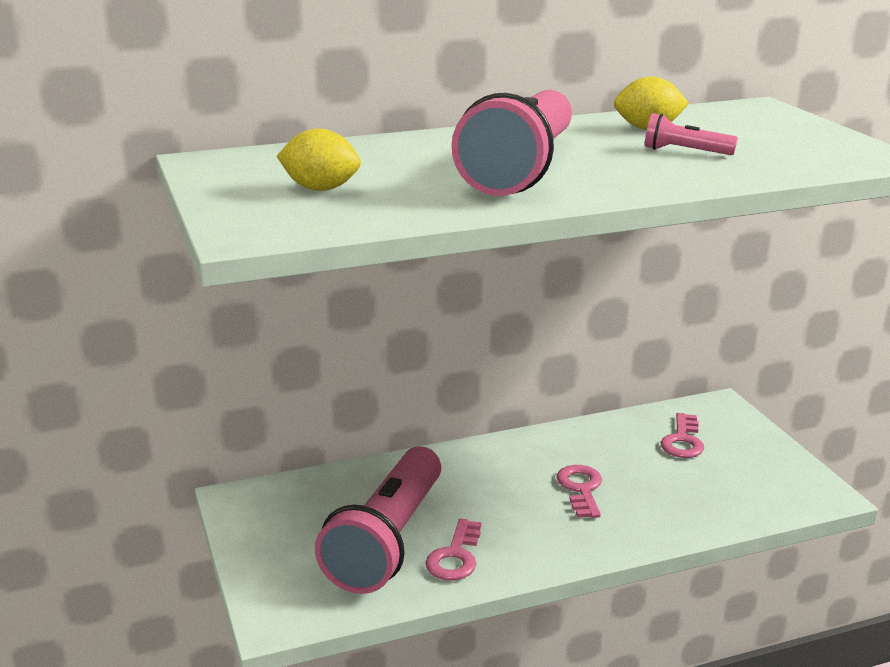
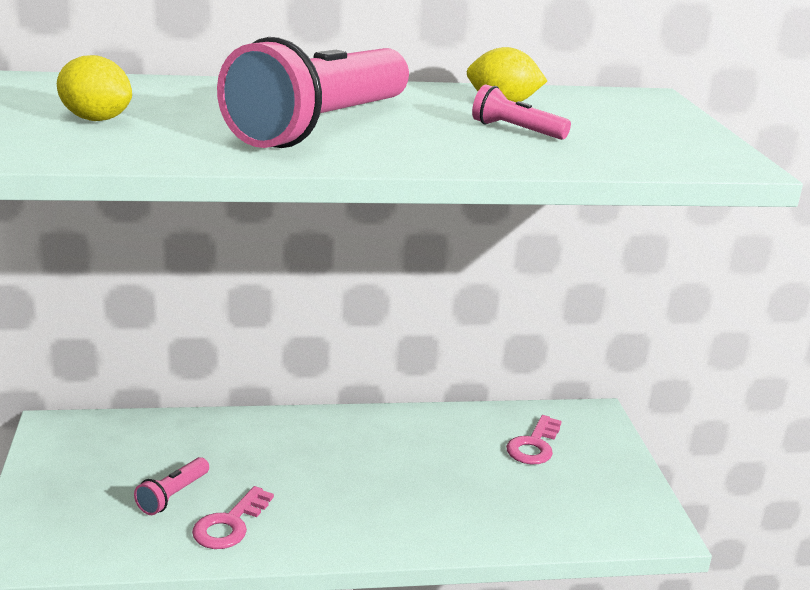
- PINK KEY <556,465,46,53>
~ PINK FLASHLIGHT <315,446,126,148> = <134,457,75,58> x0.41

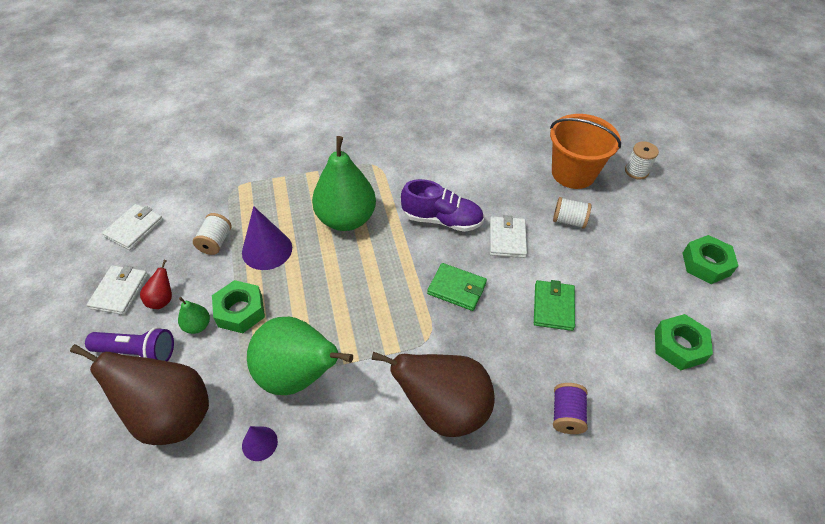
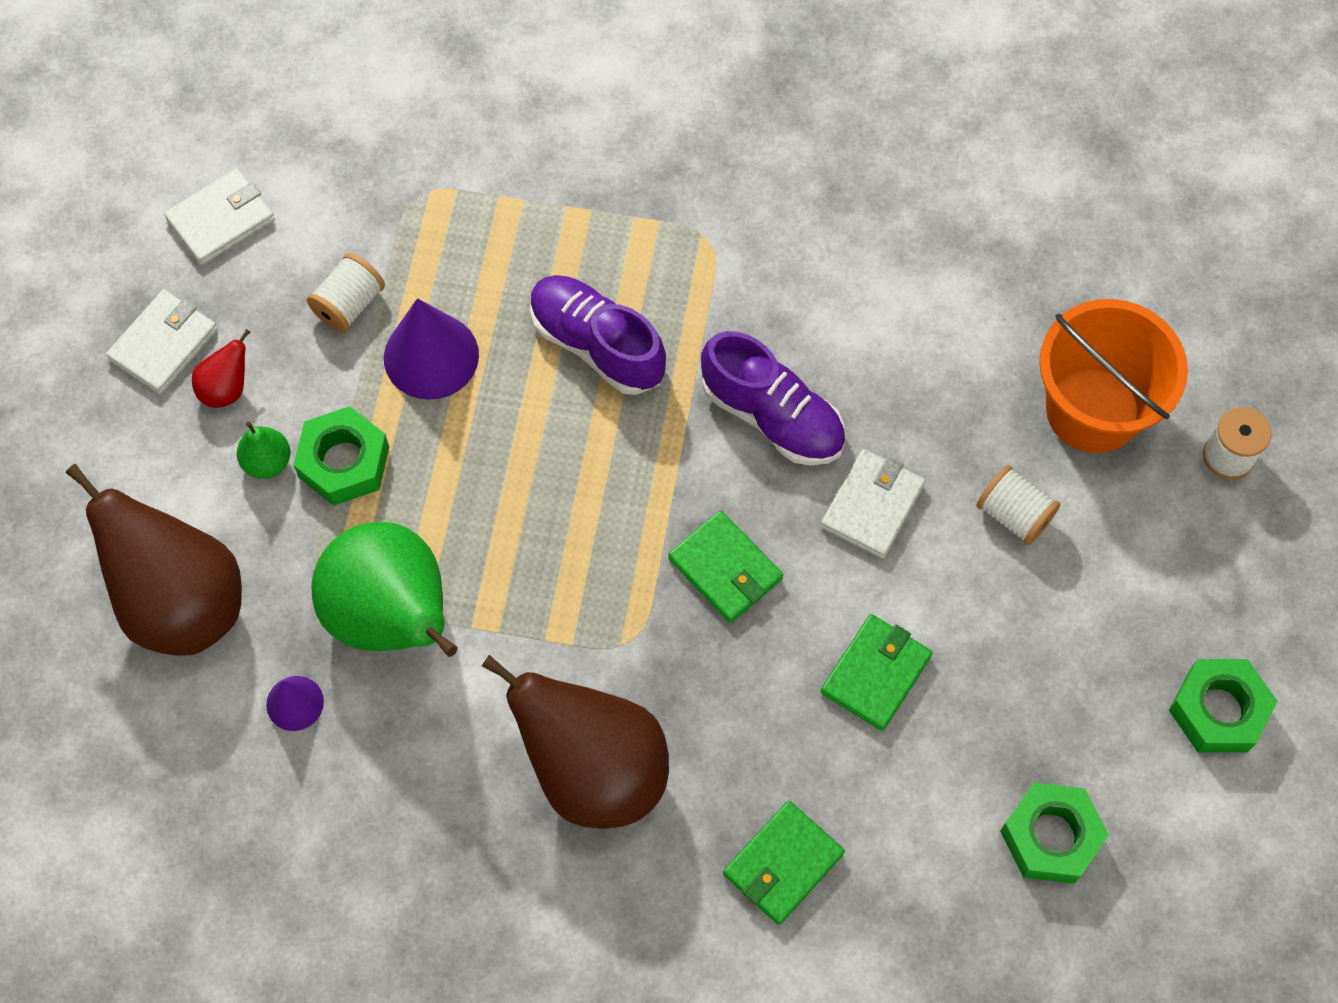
- ROYAL PURPLE FLASHLIGHT <85,327,89,34>
~ EMERALD PEAR FRUIT <312,136,64,95> to ROYAL PURPLE LACE-UP SHOE <530,275,136,120>
~ ROYAL PURPLE BOBBIN <553,383,35,51> to EMERALD CARD WALLET <723,801,122,124>

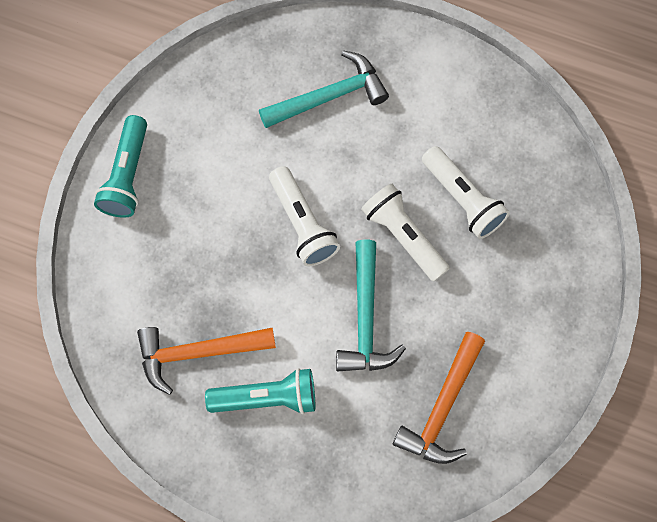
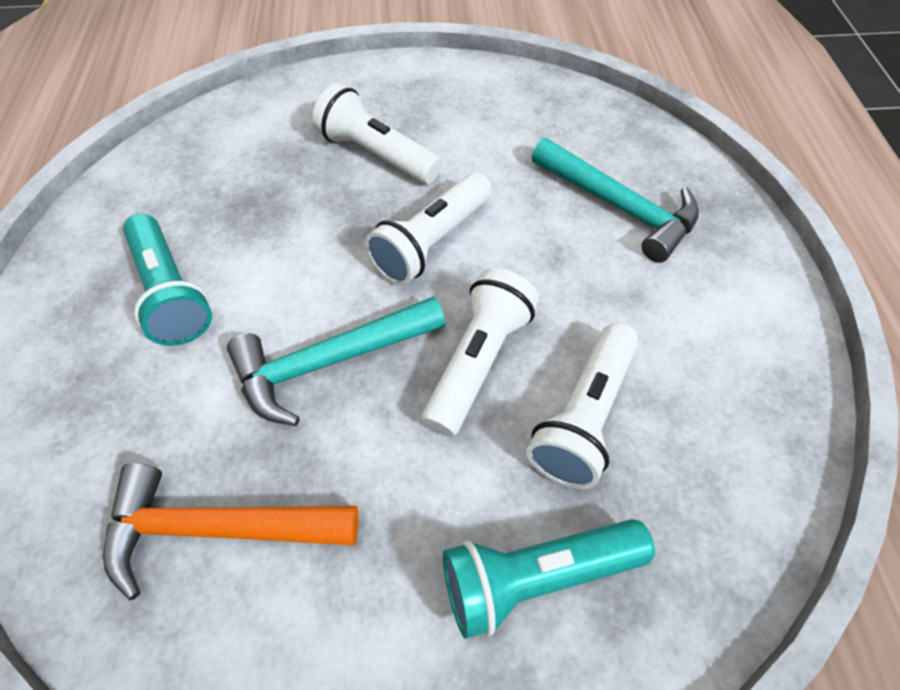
- BRIGHT ORANGE HAMMER <137,327,139,68>
+ SNOW-WHITE FLASHLIGHT <312,84,130,100>
~ TEAL FLASHLIGHT <94,115,53,103> to <443,519,212,120>

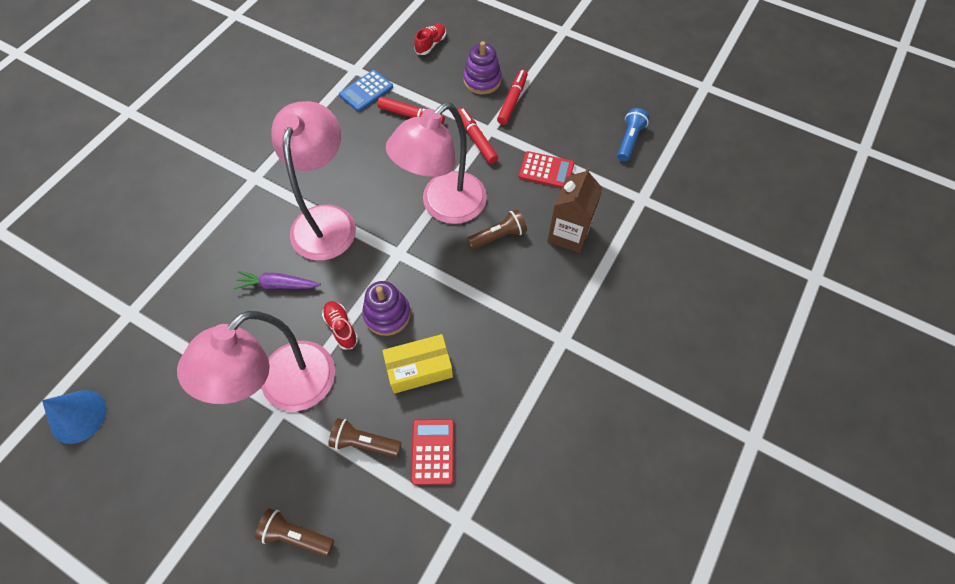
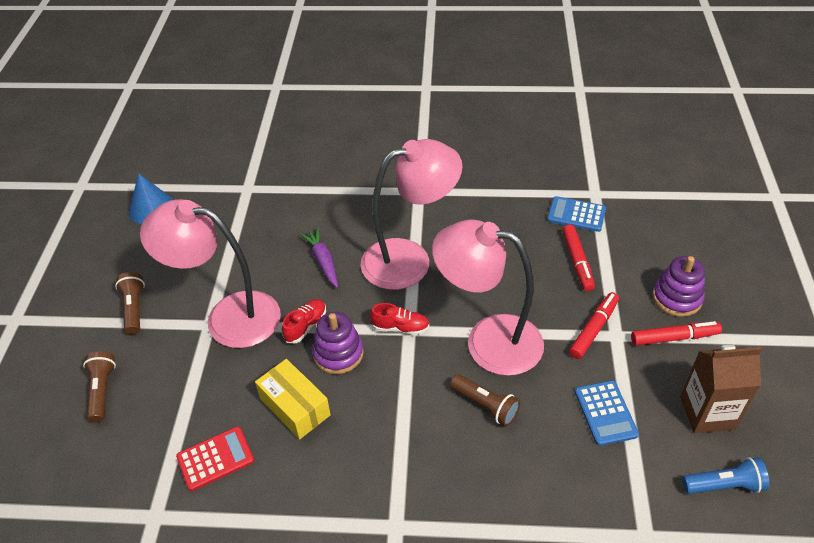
~ RUSSET FLASHLIGHT <328,418,74,39> to <115,272,30,62>
~ SCARLET LACE-UP SHOE <414,24,32,31> to <370,303,60,32>
~ RUSSET JUICE CARTON <547,166,56,87> to <680,345,82,88>
~ SCARLET POCKET CALCULATOR <519,151,55,37> to ROYAL BLUE POCKET CALCULATOR <575,380,64,66>

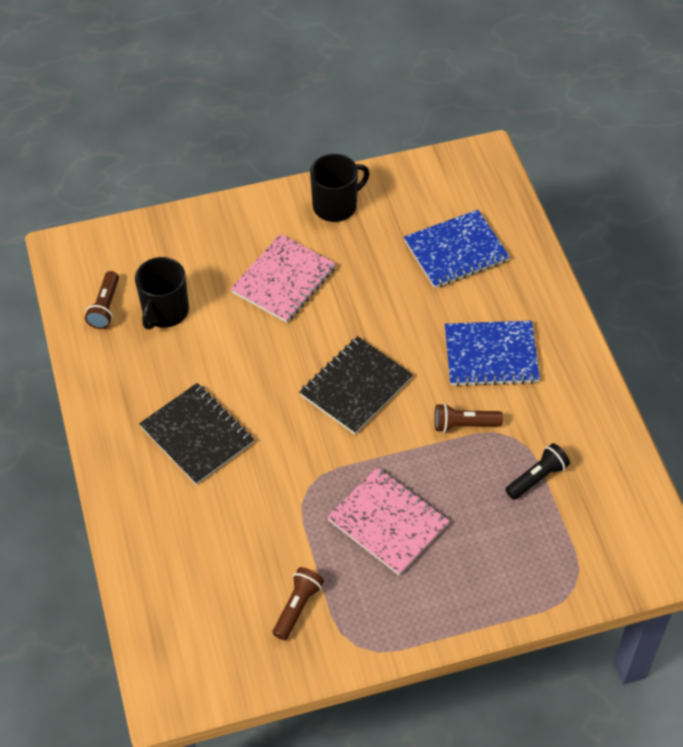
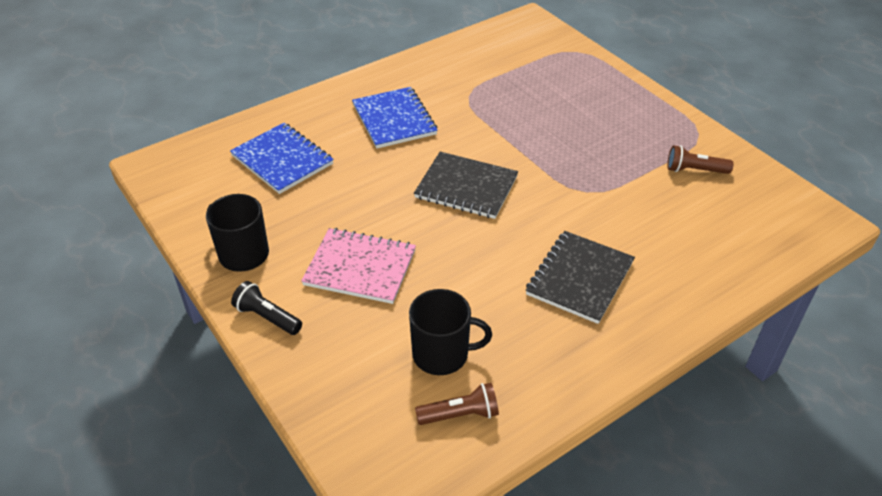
- PINK NOTEBOOK <327,467,123,109>
- RUSSET FLASHLIGHT <434,403,69,30>
~ BLACK FLASHLIGHT <505,443,65,57> to <231,281,71,54>

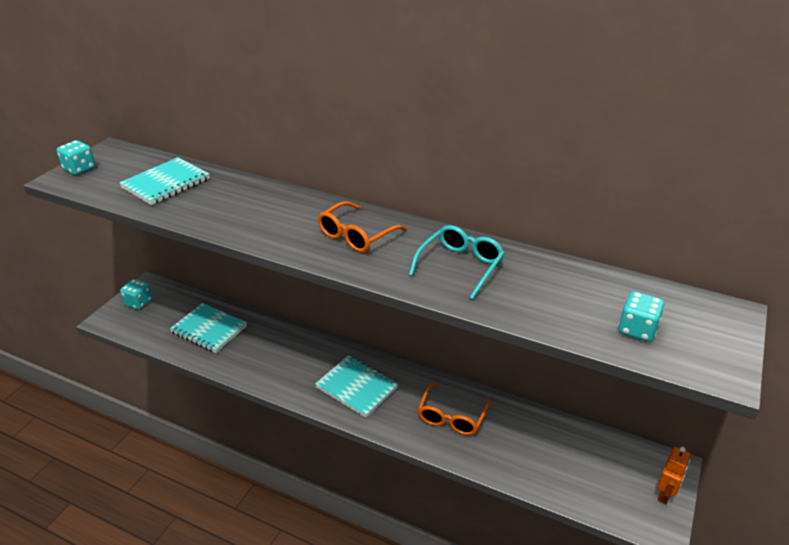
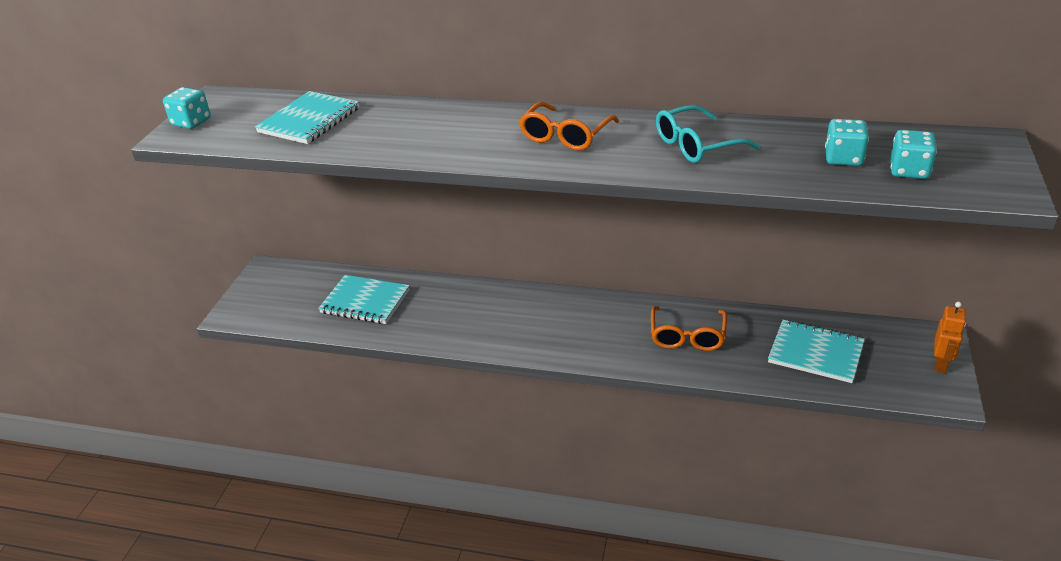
~ TEAL DIE <120,279,32,31> to <825,119,44,47>
~ TEAL NOTEBOOK <315,355,83,62> to <768,320,97,63>
~ TEAL EYEGLASSES <409,225,96,75> = <656,105,104,58> 135 degrees counterclockwise

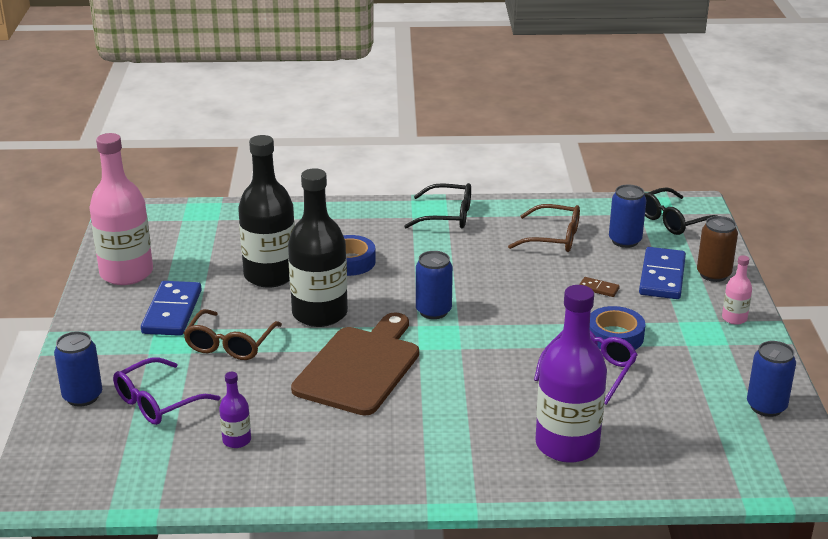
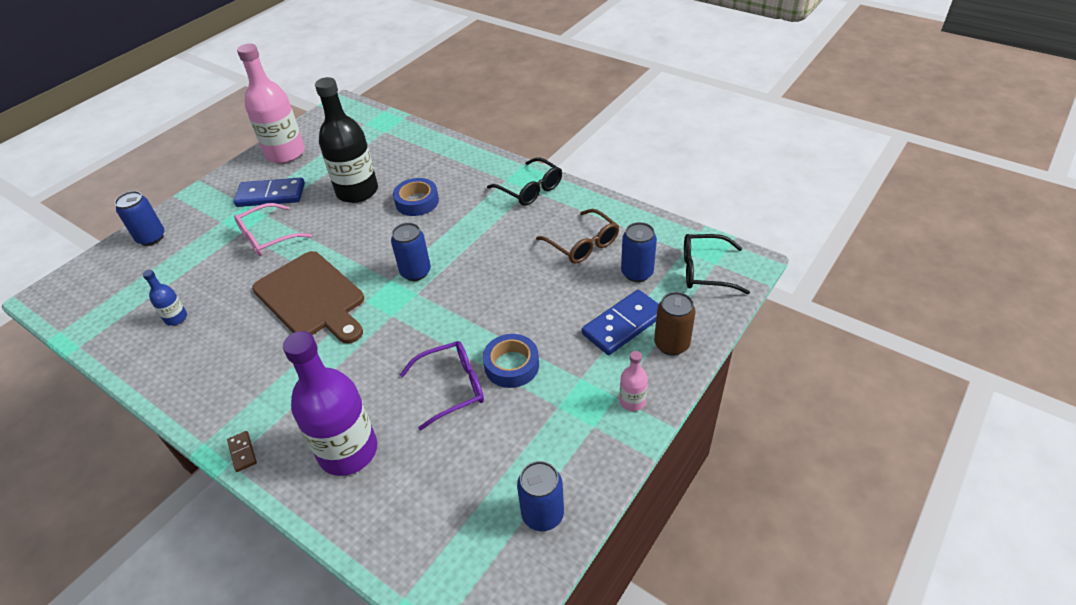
- ROYAL PURPLE EYEGLASSES <113,357,107,68>
- BLACK DRINK BOTTLE <288,168,60,159>
~ RUSSET DOMINO <579,277,41,20> to <227,431,30,41>
~ RUSSET EYEGLASSES <184,309,98,51> to PINK EYEGLASSES <234,203,78,53>
~ ROYAL PURPLE DRINK BOTTLE <219,372,32,76> to ROYAL BLUE DRINK BOTTLE <143,270,44,56>
~ ROYAL BLUE DOMINO <141,281,61,55> = <234,178,71,29> 45 degrees clockwise
~ RUSSET CUTTING BOARD <291,312,128,104> = <252,251,112,93> 75 degrees clockwise

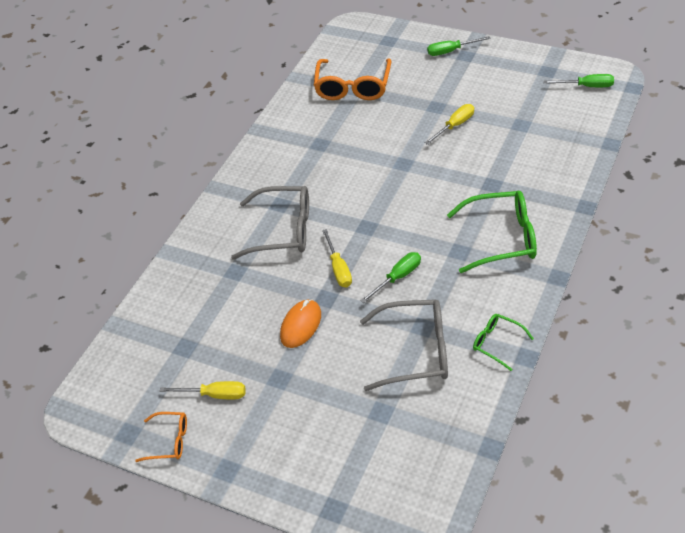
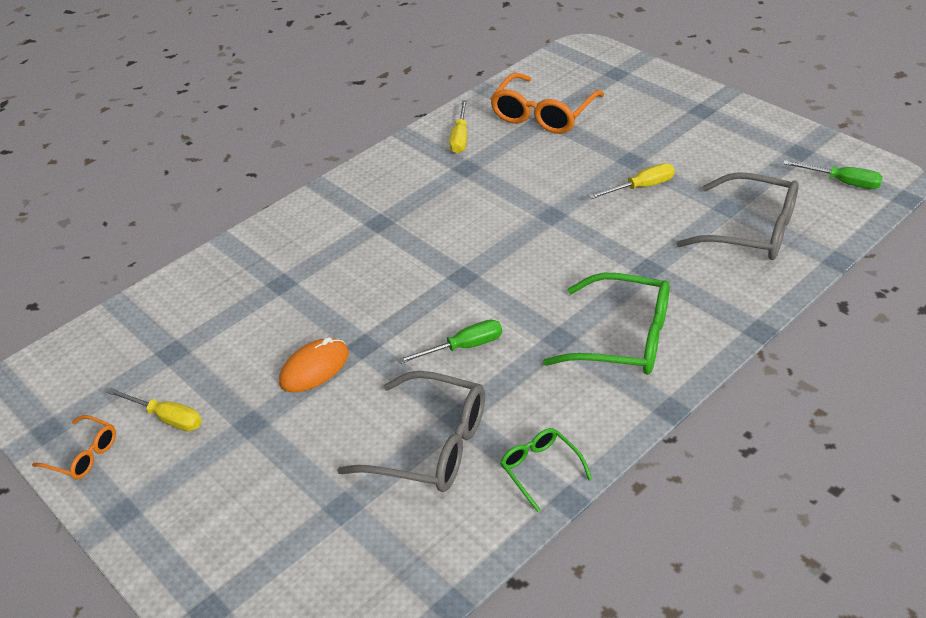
- EMERALD FLAT SCREWDRIVER <427,36,64,20>
~ GREY EYEGLASSES <231,186,78,74> to <676,172,123,88>
~ BRIGHT YELLOW FLAT SCREWDRIVER <322,229,30,58> to <449,100,18,53>

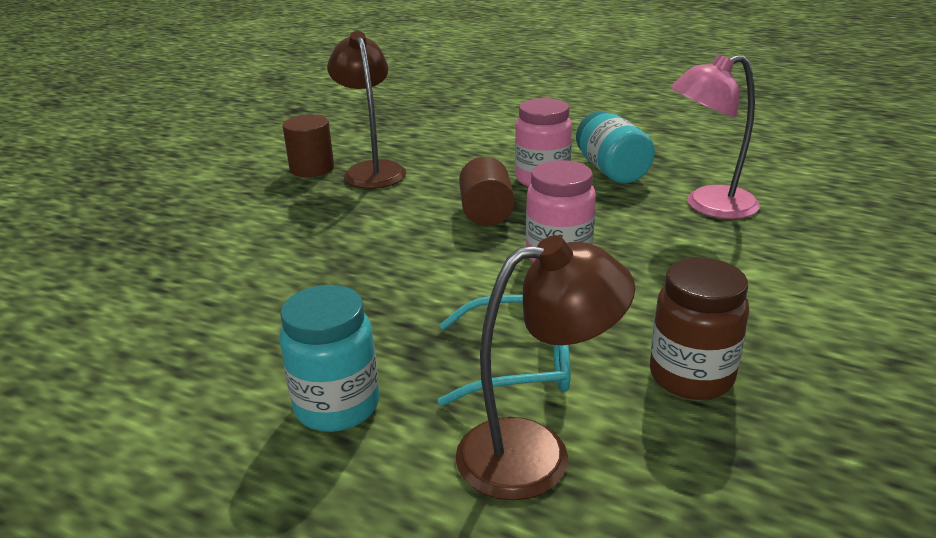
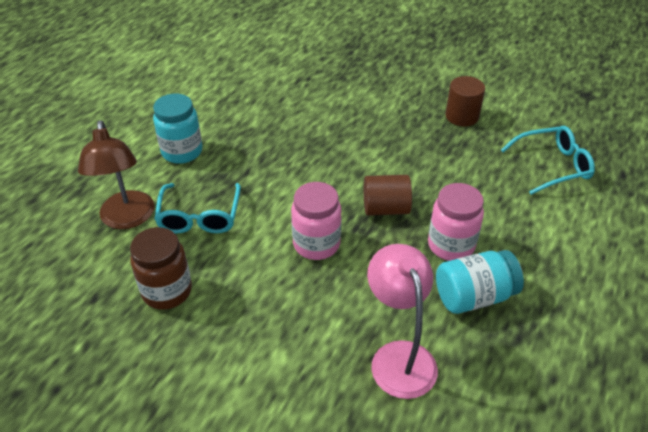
- RUSSET DESK LAMP <327,31,80,158>
+ TEAL EYEGLASSES <501,126,94,69>

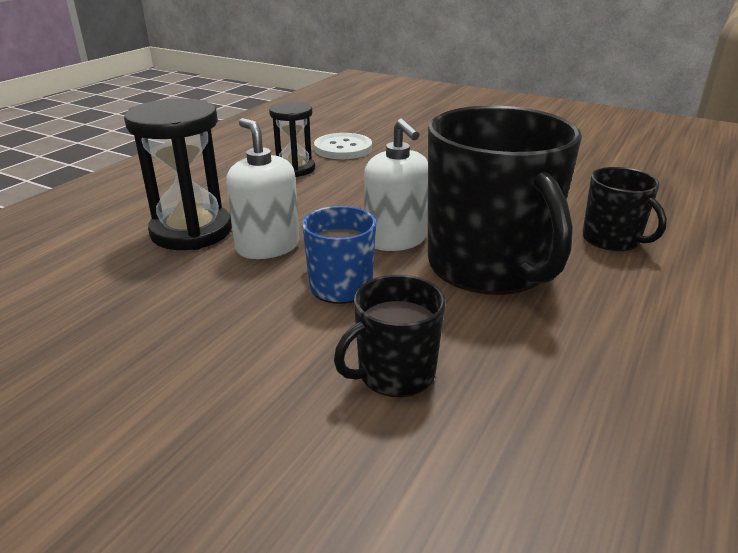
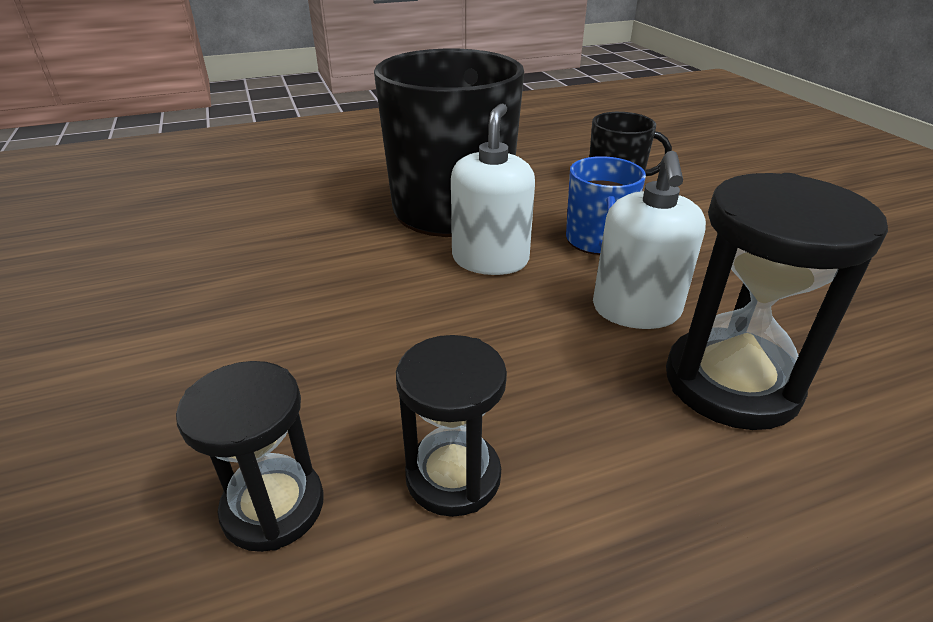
- BLACK TEA MUG <583,167,84,84>
~ SNOW-WHITE BUTTON <314,133,58,26> to BLACK HOURGLASS <176,361,148,191>

